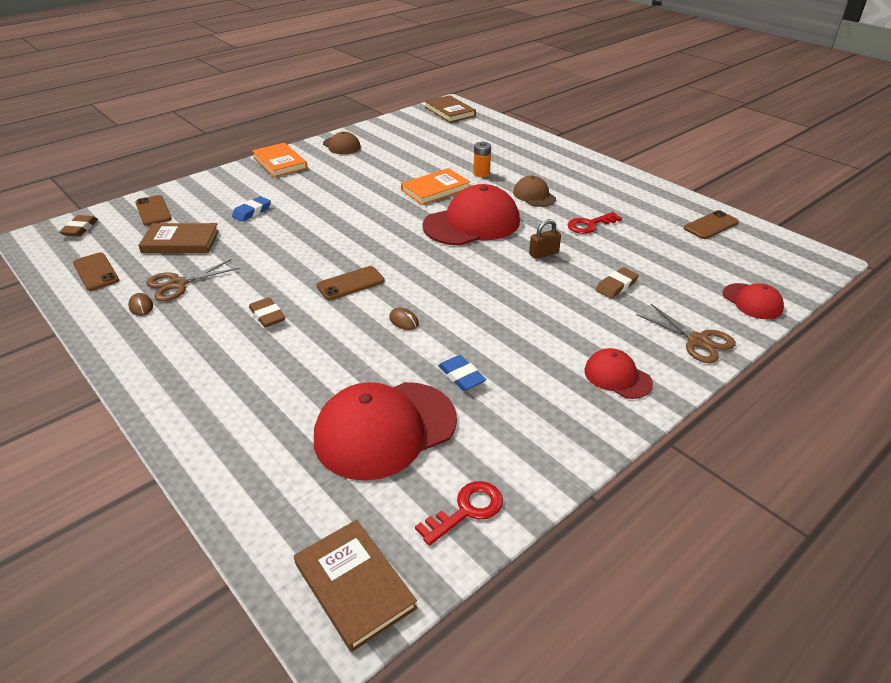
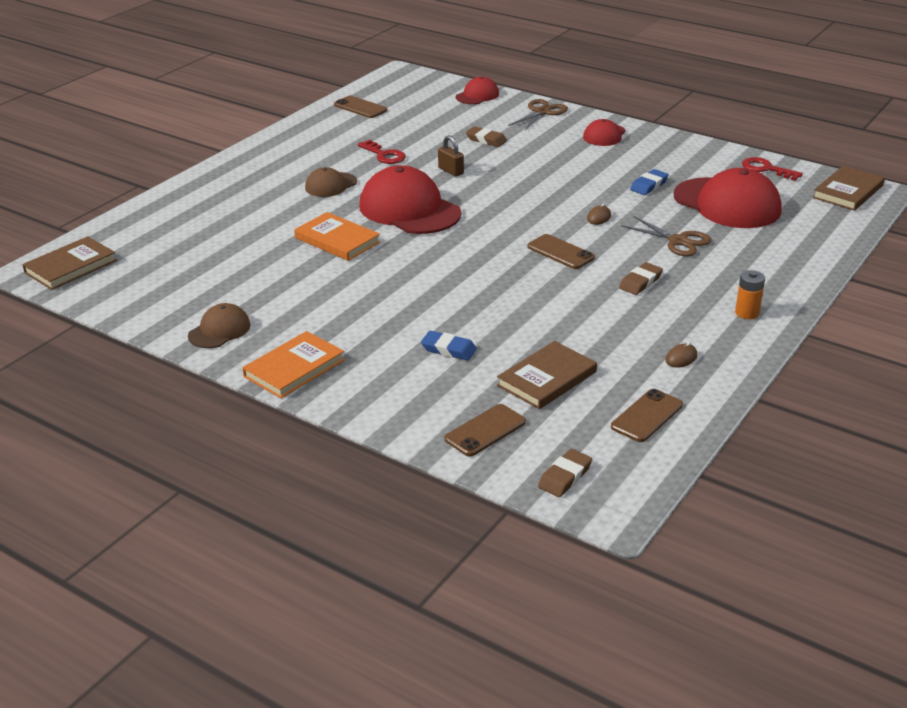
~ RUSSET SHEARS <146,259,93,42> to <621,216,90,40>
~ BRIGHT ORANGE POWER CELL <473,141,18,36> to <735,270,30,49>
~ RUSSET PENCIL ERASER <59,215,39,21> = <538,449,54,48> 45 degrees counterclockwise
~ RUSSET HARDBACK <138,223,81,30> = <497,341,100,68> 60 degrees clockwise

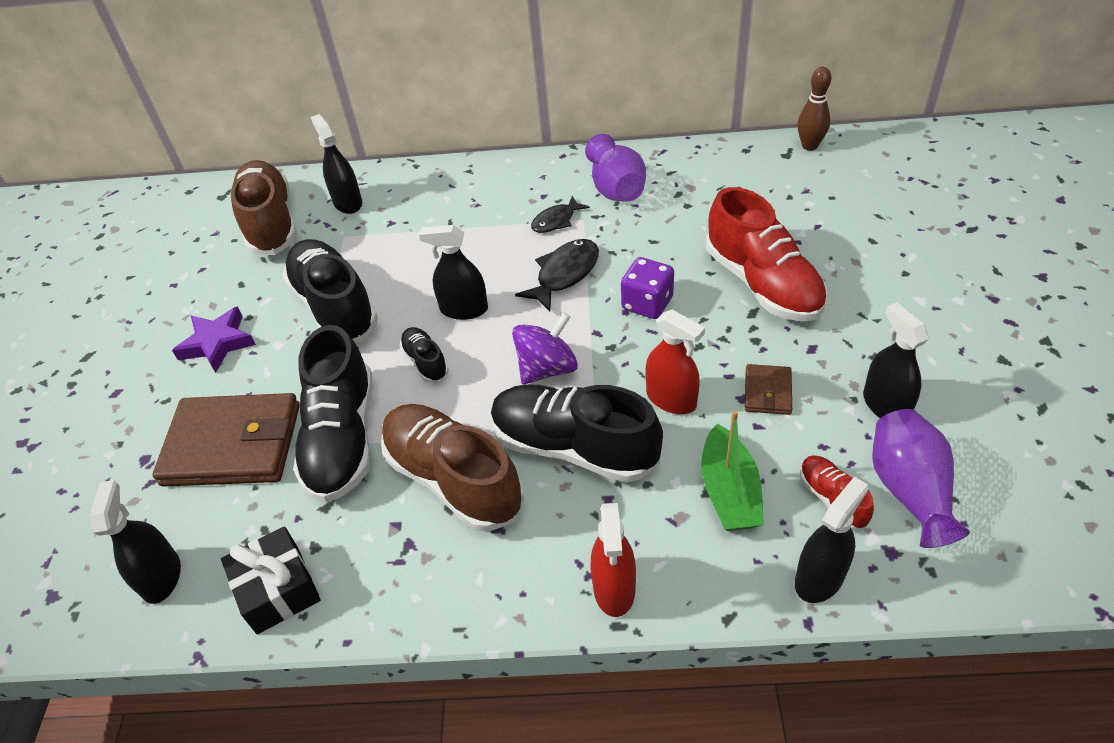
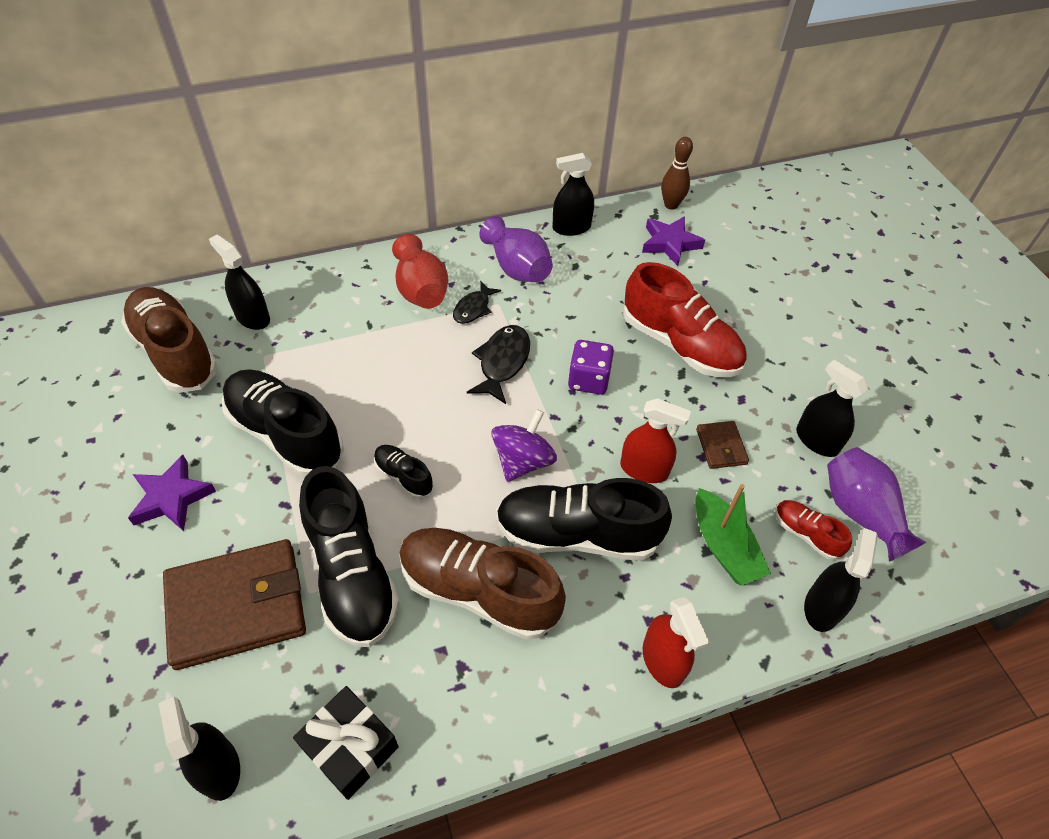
+ SCARLET VASE <392,234,56,75>
+ ROYAL PURPLE STAR <642,216,63,50>
~ BLACK SPRAYER <419,225,69,95> to <552,153,42,83>

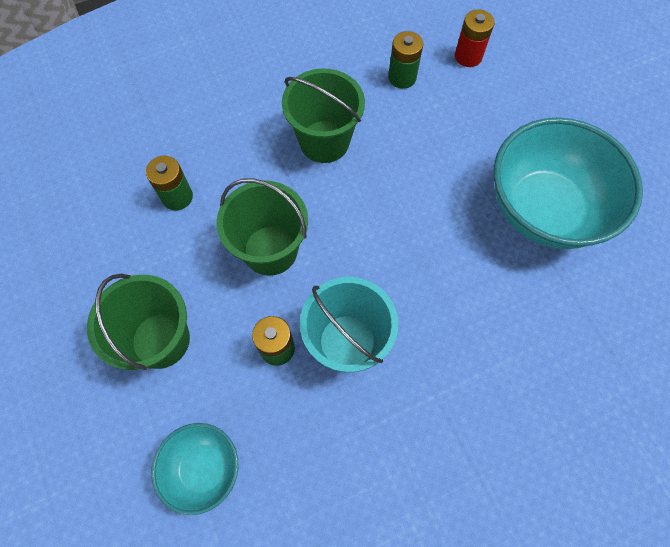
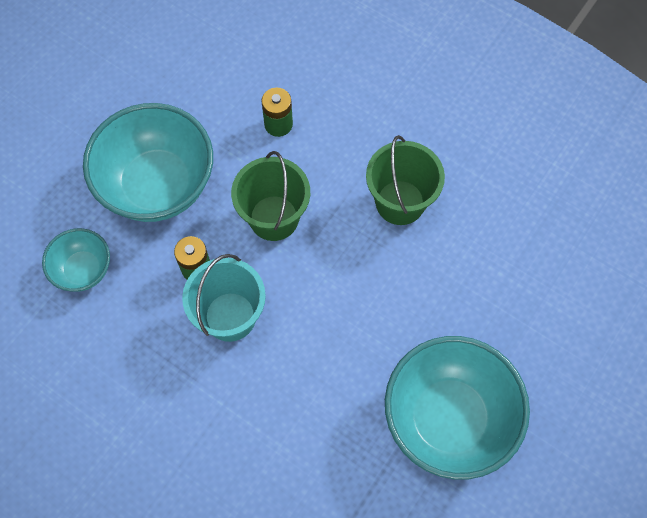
- EMERALD POWER CELL <388,31,35,58>
- SCARLET POWER CELL <455,9,40,58>
~ EMERALD PAIL <87,274,103,96> to TEAL SERVING BOWL <83,103,130,119>

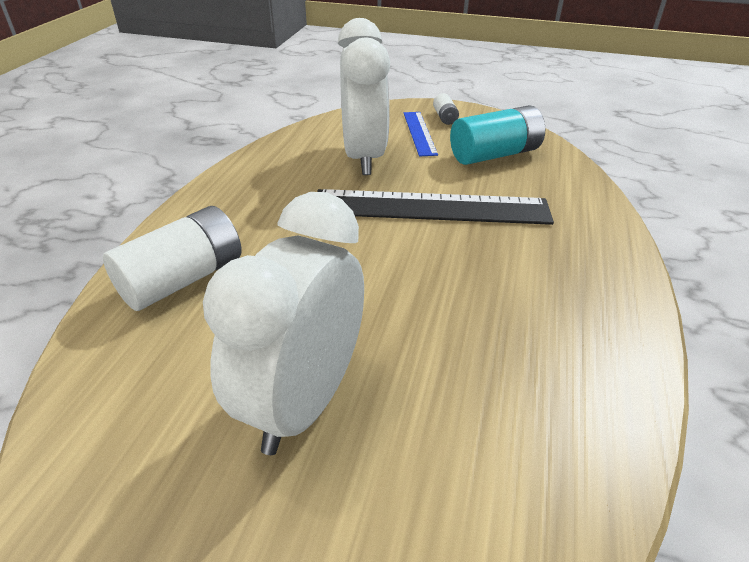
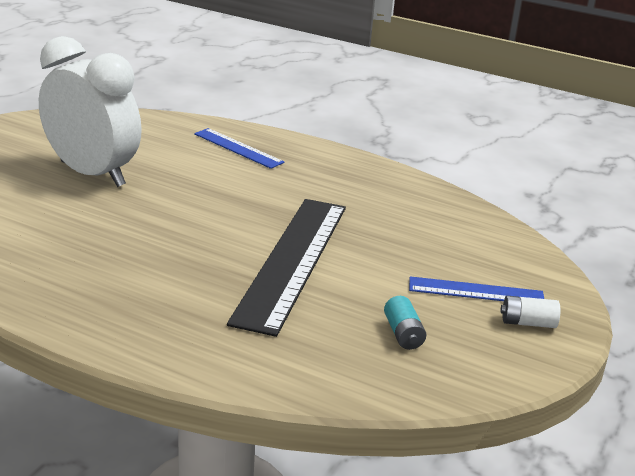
- SNOW-WHITE CLOCK <338,18,52,157>
~ SNOW-WHITE POWER CELL <103,206,138,105> to ROYAL BLUE MEASURING STICK <194,128,90,41>
~ TEAL POWER CELL <450,105,95,60> = <384,296,42,54> x0.47

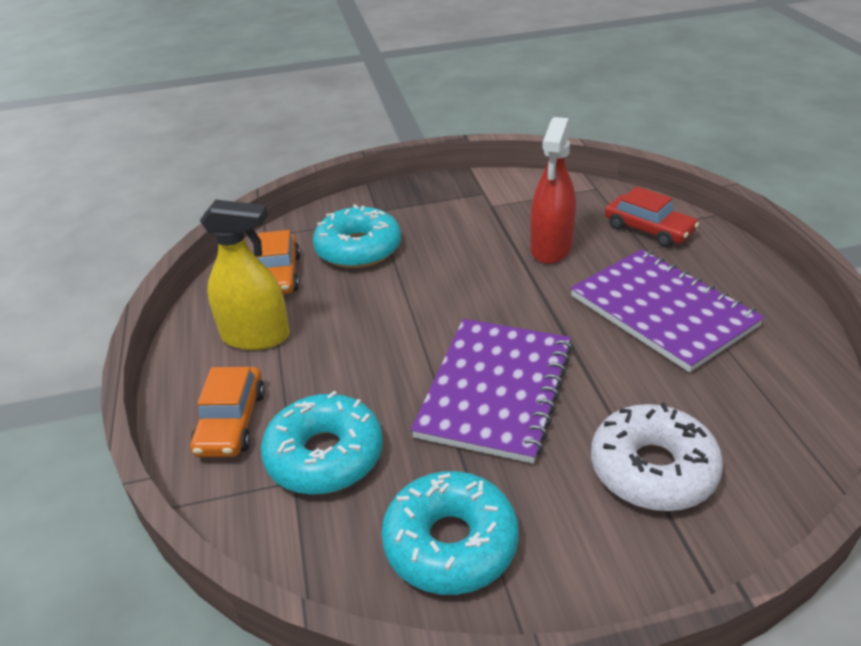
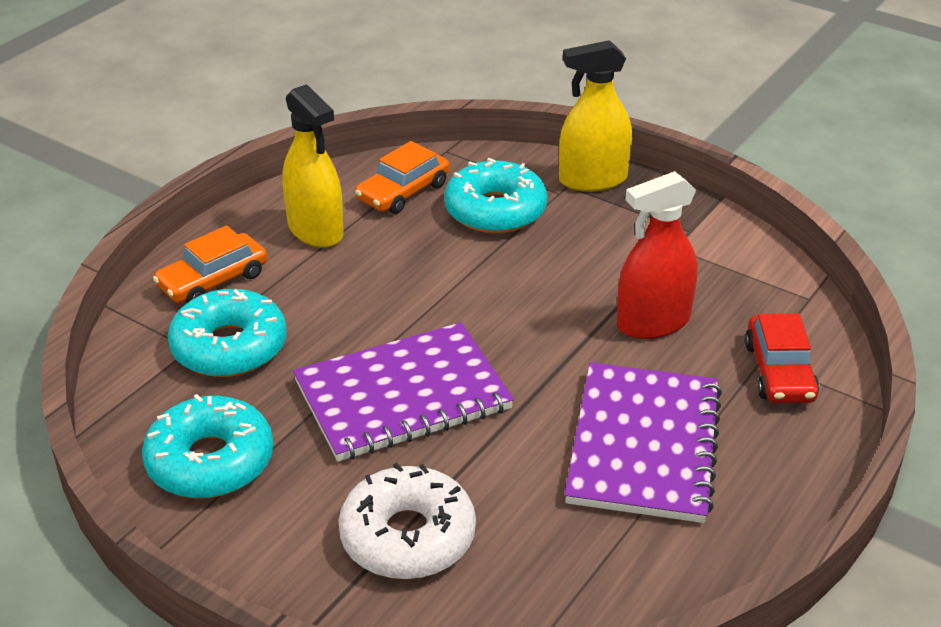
+ BRIGHT YELLOW SPRAYER <559,40,73,152>

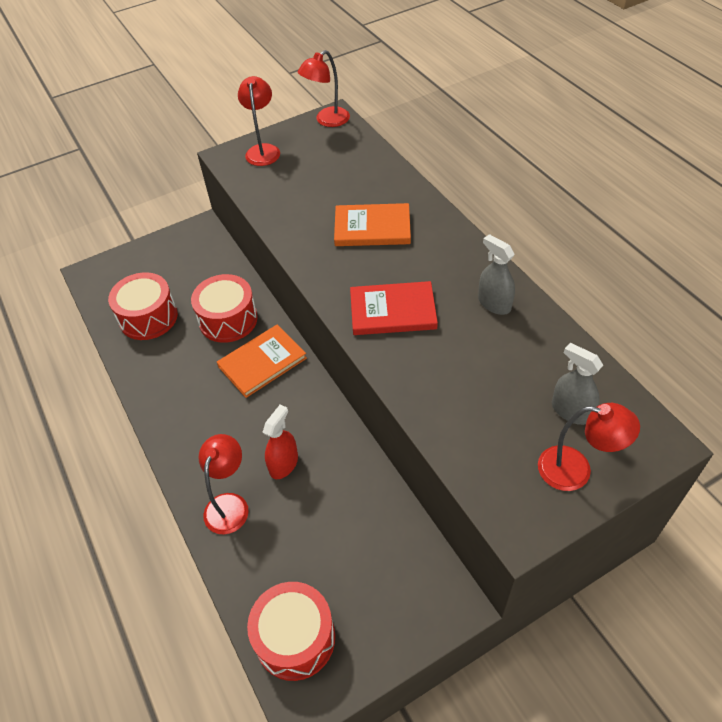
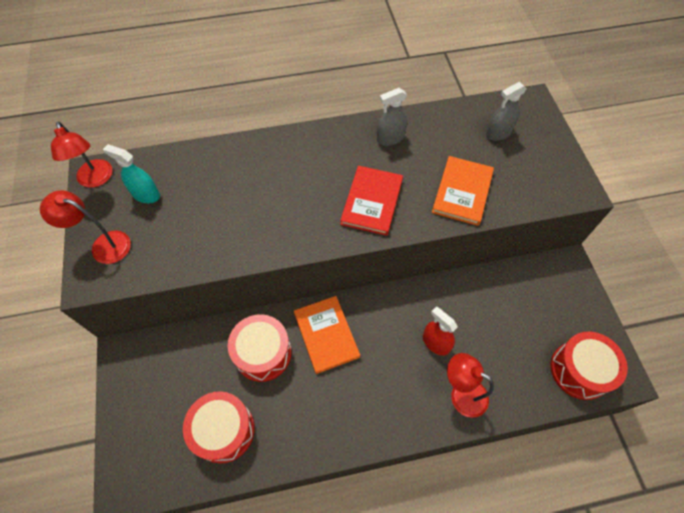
- SCARLET DESK LAMP <538,403,102,88>
+ TEAL SPRAYER <103,144,57,59>
~ BRIGHT ORANGE HARDBACK <334,203,77,43> to <432,156,62,70>

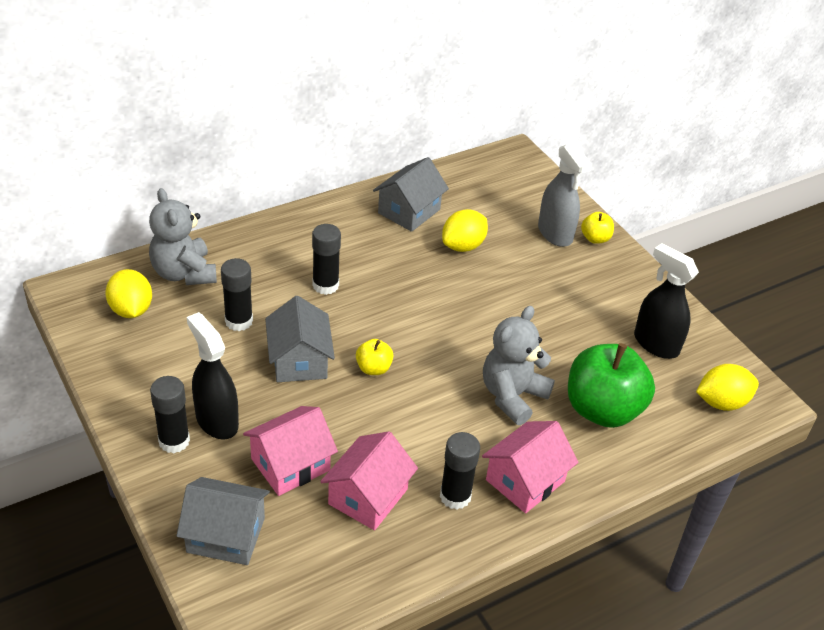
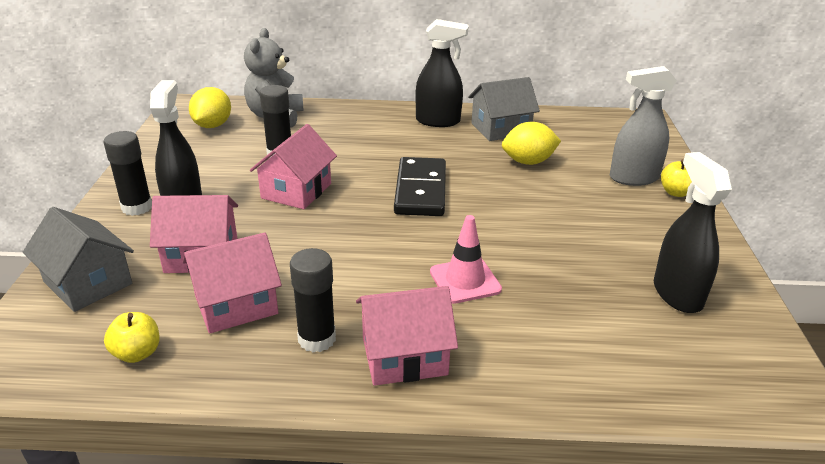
- BLACK STICK OF GLUE <312,224,29,71>
- EMERALD TOY APPLE <568,343,87,85>
- BRIGHT YELLOW LEMON <696,364,63,47>
+ BLACK DOMINO <394,157,52,59>
+ BLACK SPRAYER <416,19,53,108>
~ BRIGHT YELLOW TOY APPLE <356,339,38,36> to <104,312,56,51>
~ GREY STUFFED BEAR <483,306,72,119> to PINK ROAD CONE <430,215,72,89>
~ GREY COTTAGE <265,296,70,86> to PINK COTTAGE <250,124,87,85>
~ GREY SPRAYER <538,143,54,104> = <610,66,67,120> 75 degrees clockwise

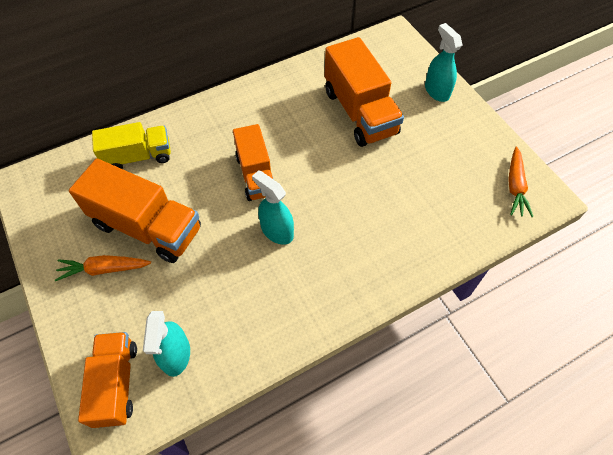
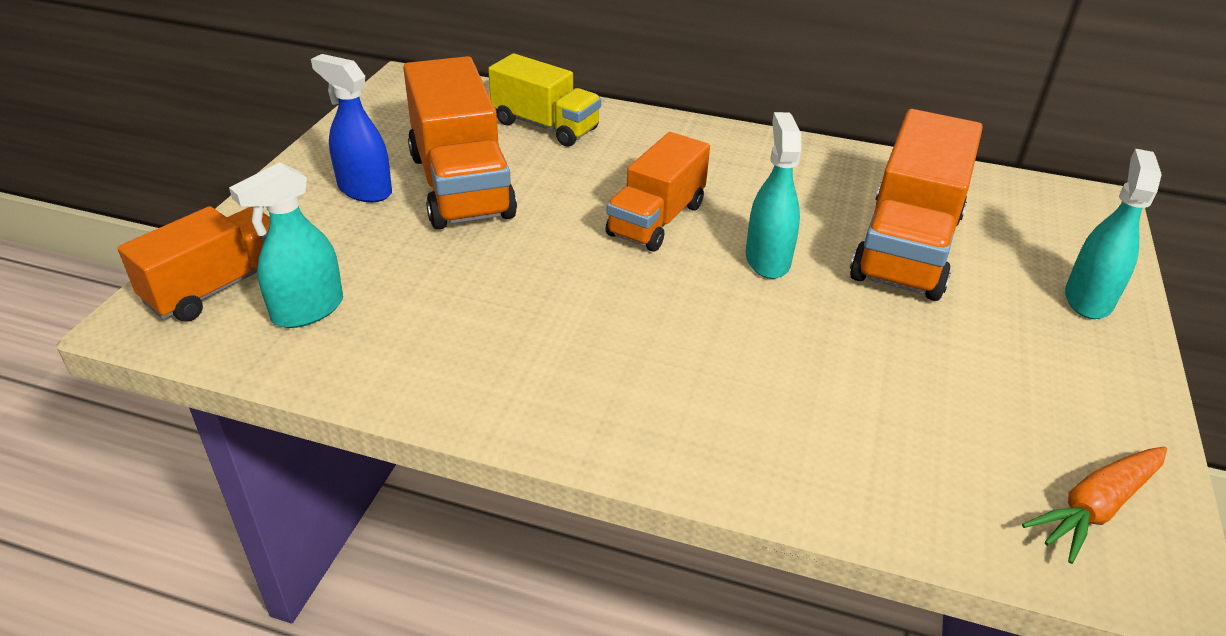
~ TEAL SPRAYER <252,170,42,75> to <746,112,55,167>
~ BRIGHT ORANGE CARROT <55,255,96,26> to ROYAL BLUE SPRAYER <311,54,81,148>

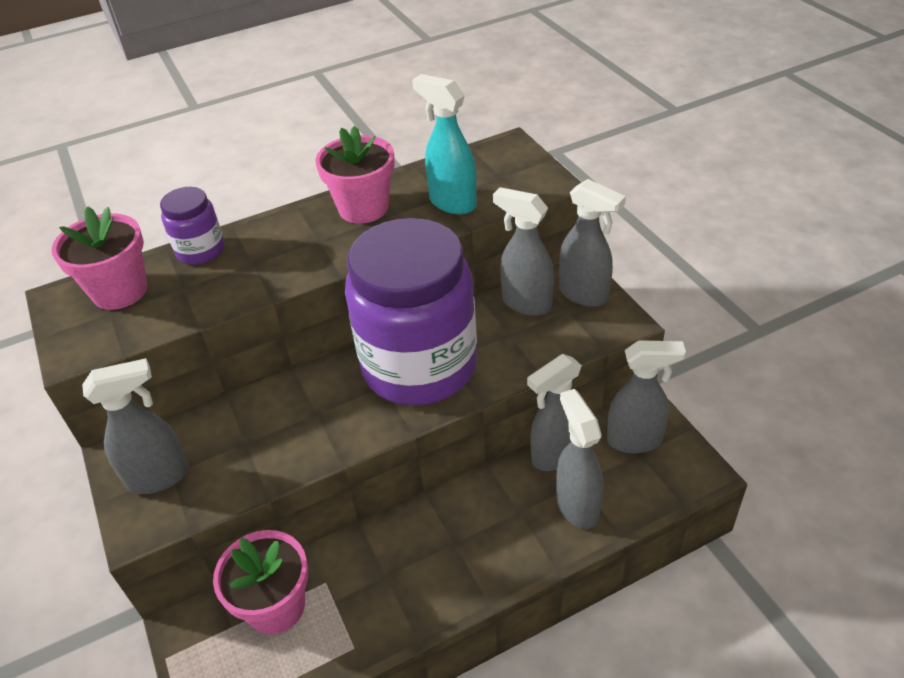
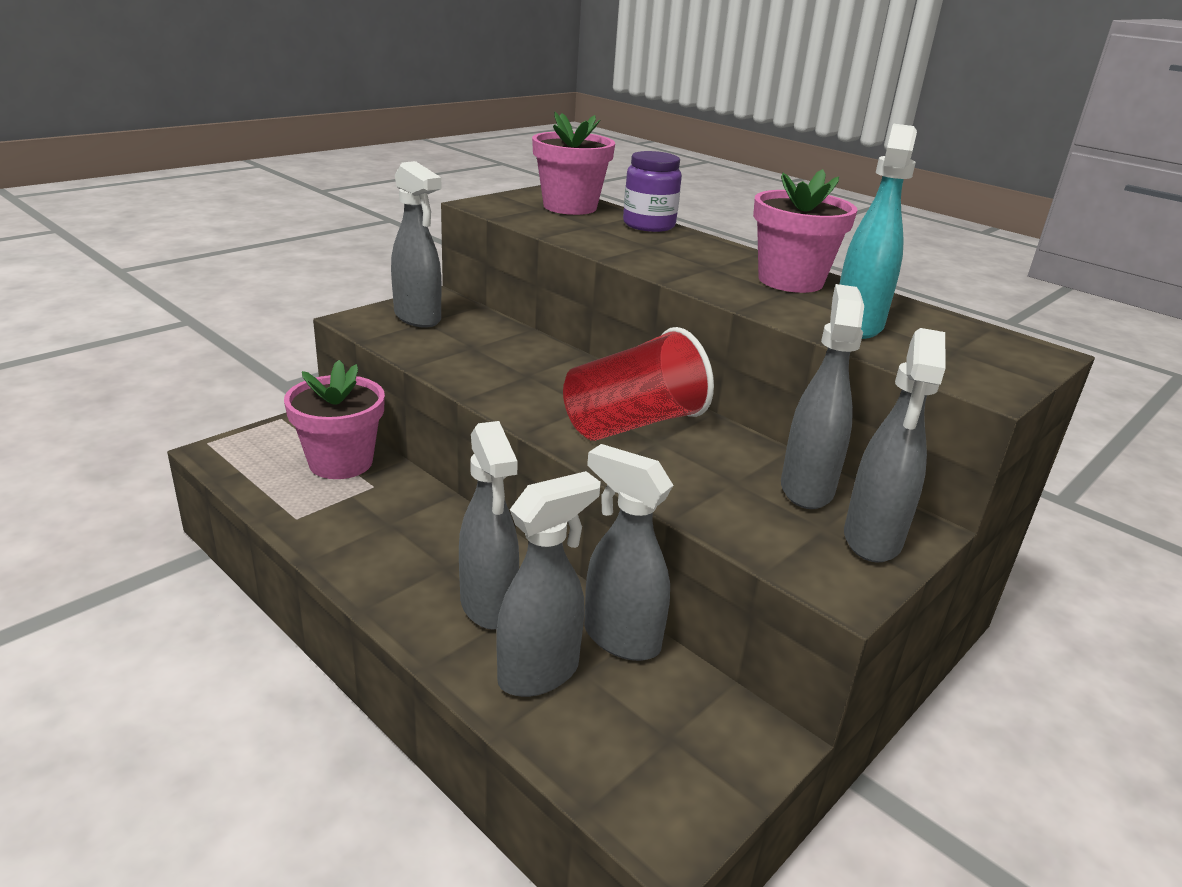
~ GREY SPRAYER <607,340,79,113> to <459,421,60,209>
~ ROYAL PURPLE JAR <345,218,132,188> to SCARLET TUMBLER <563,327,151,114>

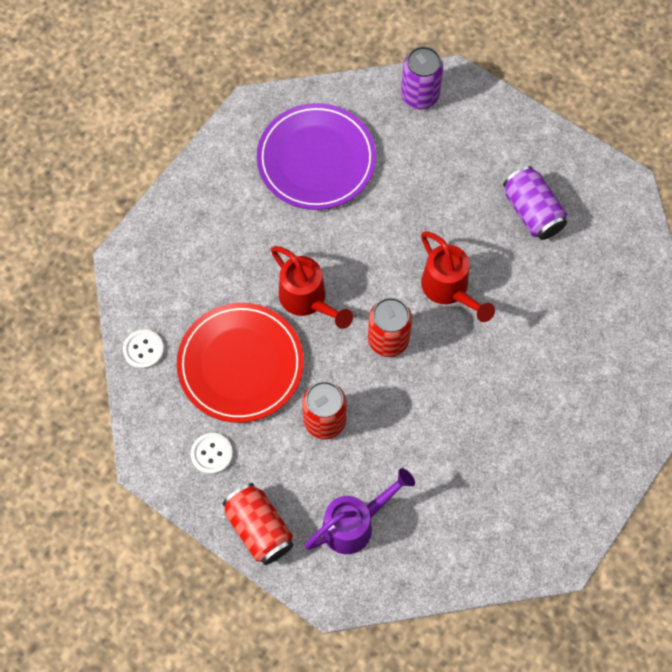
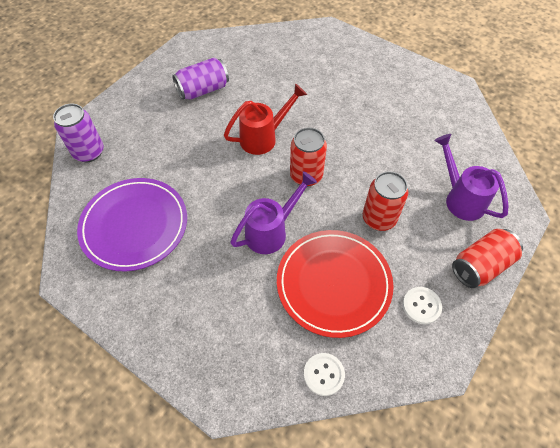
~ SCARLET WATERING POT <271,246,82,83> to ROYAL PURPLE WATERING POT <230,171,87,83>

